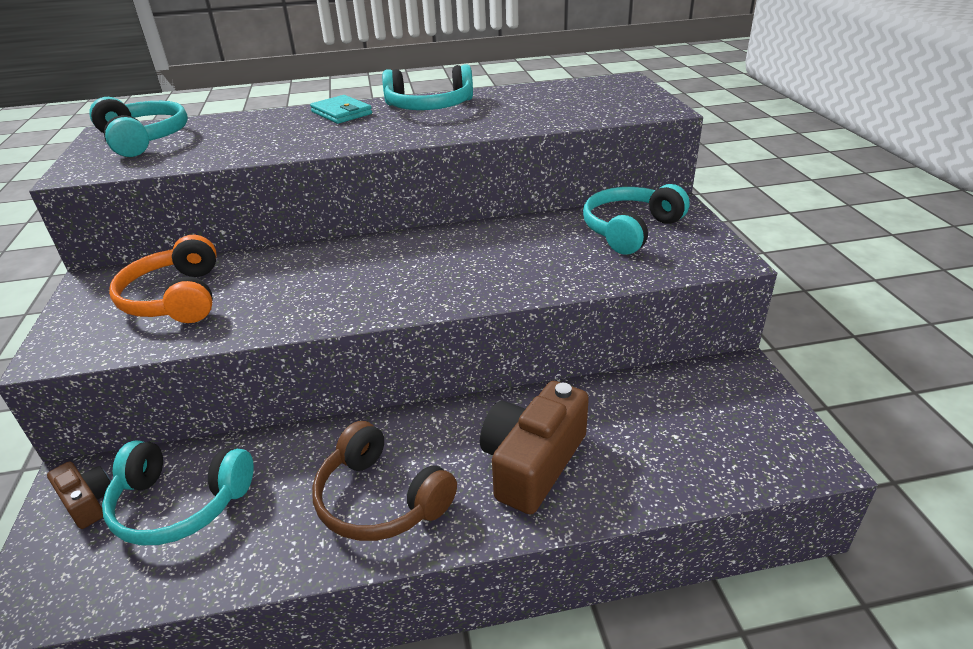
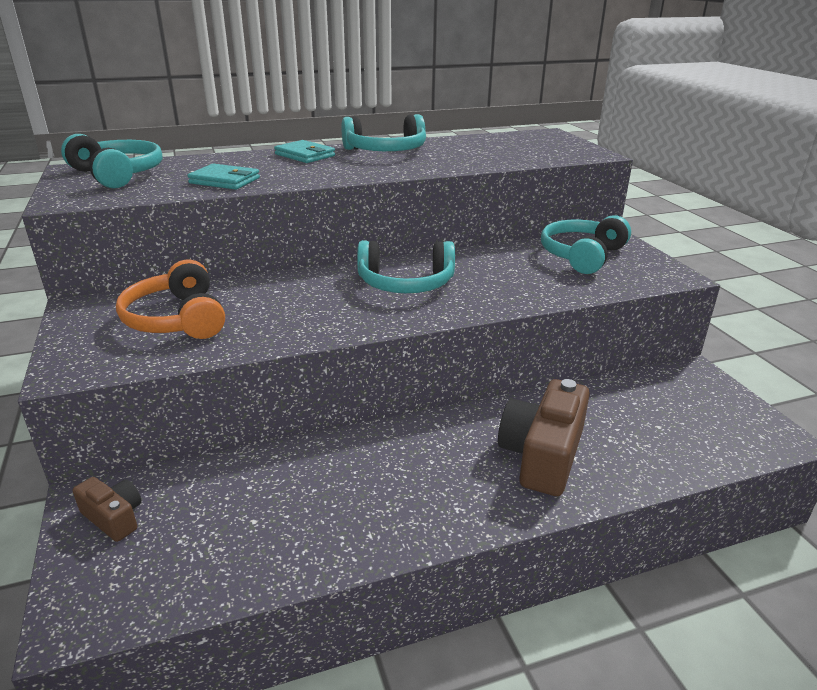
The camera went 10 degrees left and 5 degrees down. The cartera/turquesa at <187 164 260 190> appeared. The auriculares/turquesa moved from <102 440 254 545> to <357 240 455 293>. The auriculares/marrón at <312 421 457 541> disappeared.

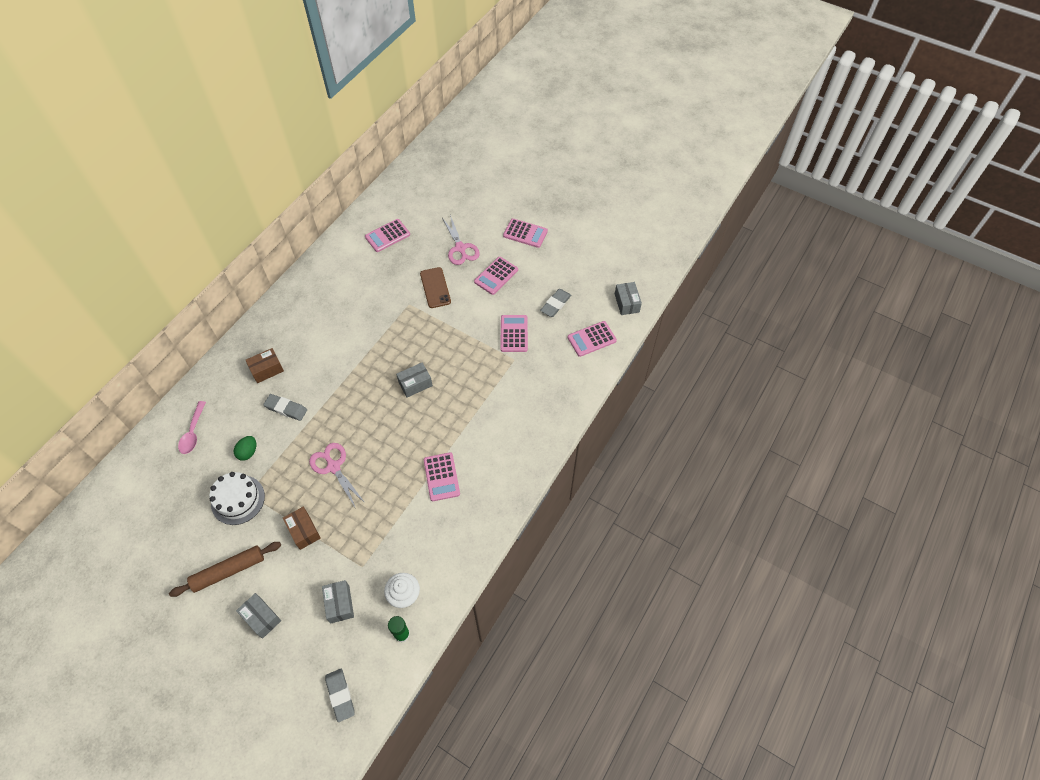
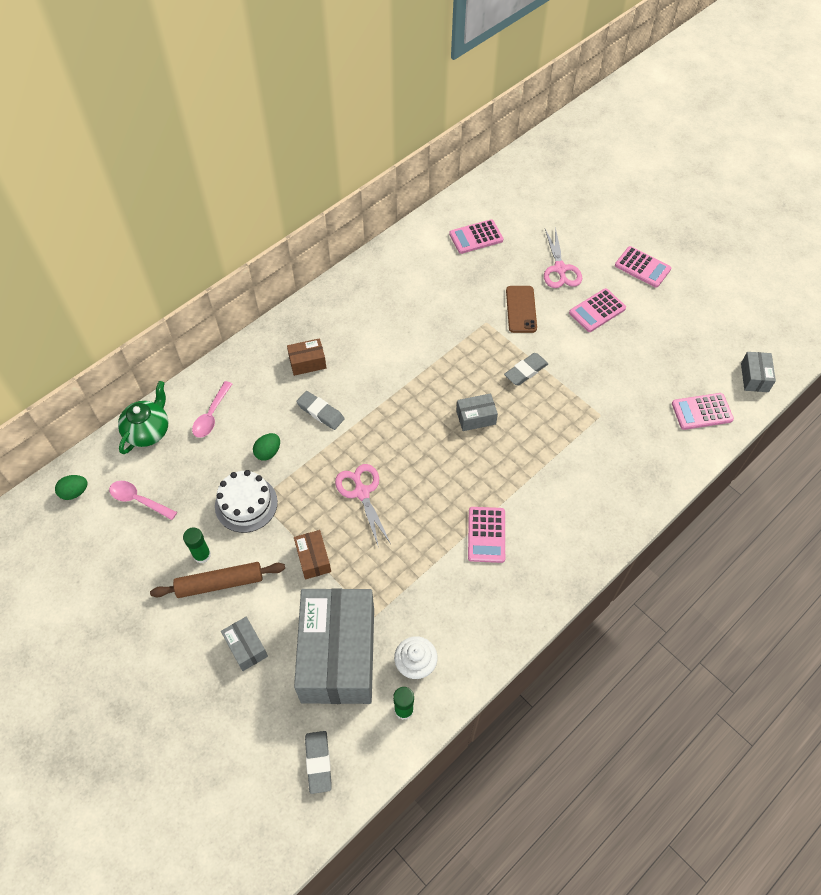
The camera went 15 degrees right and 0 degrees up. The huevo/verde at <55 475 88 500> appeared. The cuchara/rosa at <109 481 177 520> appeared. The tetera/verde at <118 381 168 454> appeared. The barra de pegamento/verde at <183 528 211 563> appeared. The caja/gris at <322 580 354 624> changed to 2.42 times the size. The goma de borrar/gris moved from <540 289 571 317> to <504 353 548 386>. The calculadora/rosa at <500 315 528 352> disappeared.

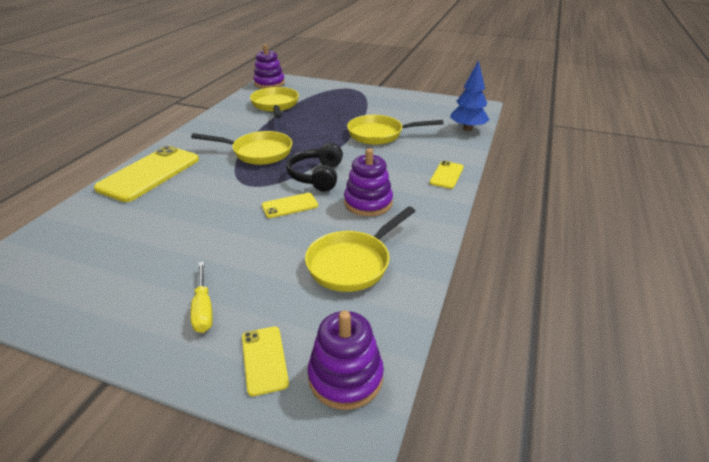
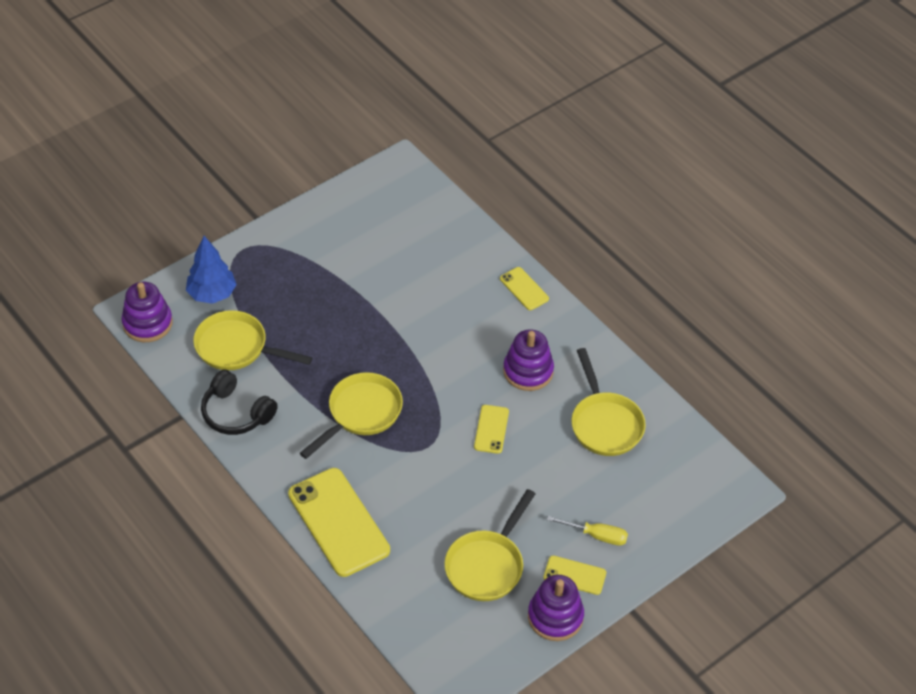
The camera went 60 degrees left and 15 degrees up. The árbol/azul moved from <450 60 490 131> to <186 236 237 304>. The auriculares/negro moved from <286 143 343 191> to <201 370 278 435>. The sartén/amarillo moved from <347 115 444 145> to <444 489 535 601>. The juguete apilable/morado moved from <308 311 384 410> to <528 575 584 641>. The móvil/amarillo moved from <242 327 289 396> to <544 556 606 595>.

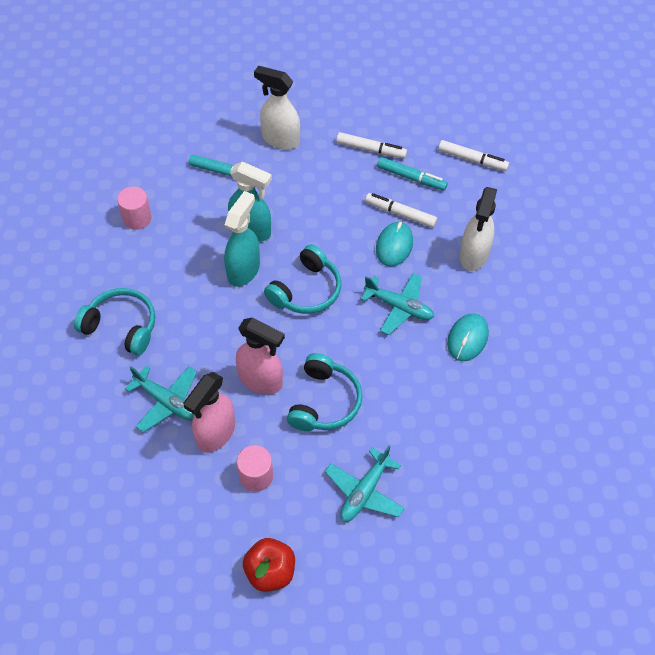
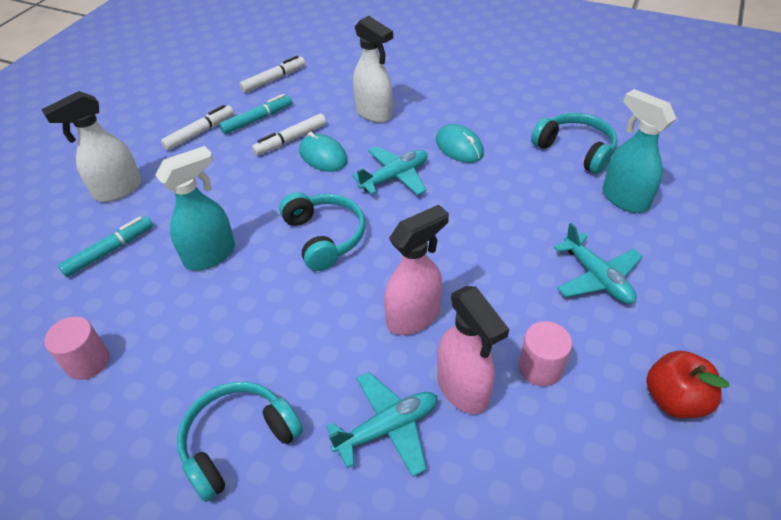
The camera went 60 degrees left and 10 degrees down. The auriculares/turquesa moved from <287 353 362 431> to <531 113 618 174>. The pulverizador/turquesa moved from <224 191 260 287> to <603 89 676 213>.

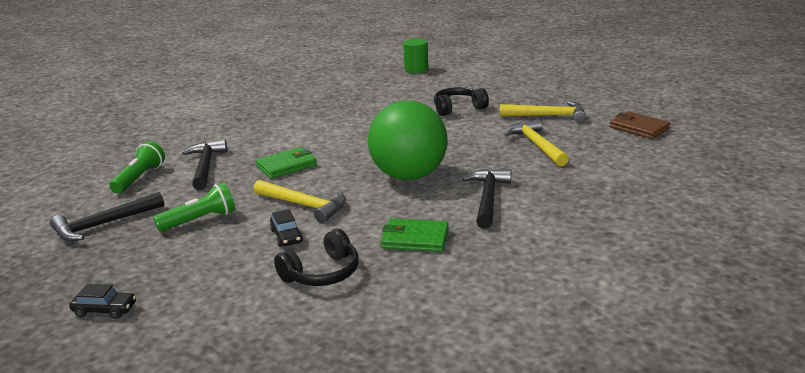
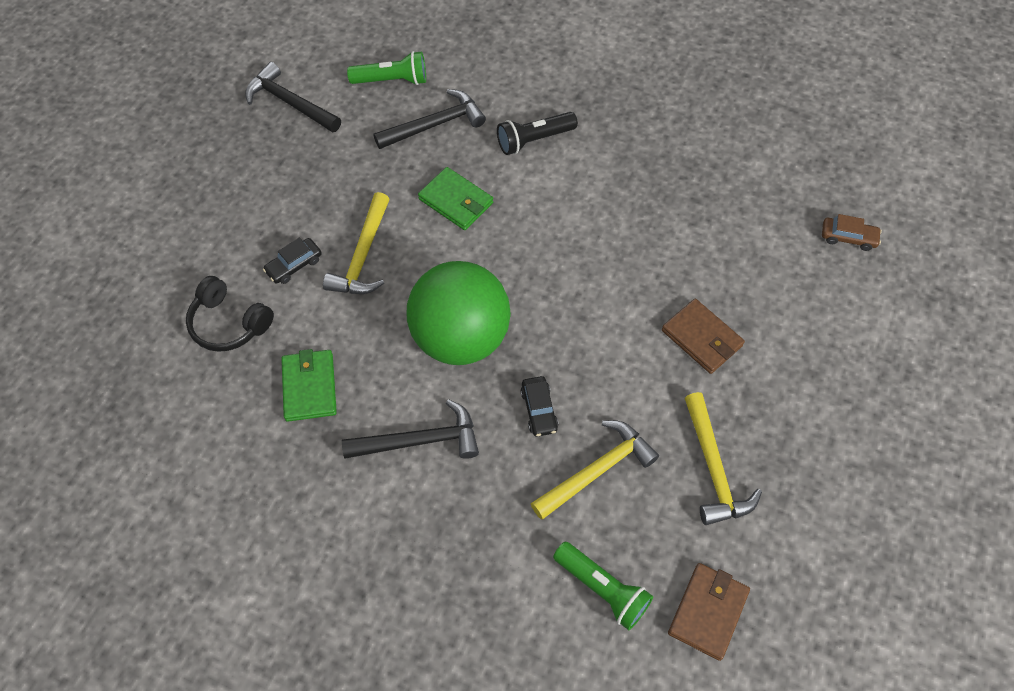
The camera went 70 degrees right and 35 degrees up. The lámpara de mano/negro at <497 112 578 155> appeared. The coche/negro moved from <69 284 136 319> to <521 376 559 437>. The lámpara de mano/verde moved from <153 182 235 232> to <553 542 653 630>. The auriculares/negro at <434 87 489 116> was replaced by the cartera/marrón at <662 299 745 374>. The cilindro/verde at <403 39 428 73> was replaced by the coche/marrón at <822 214 882 251>.

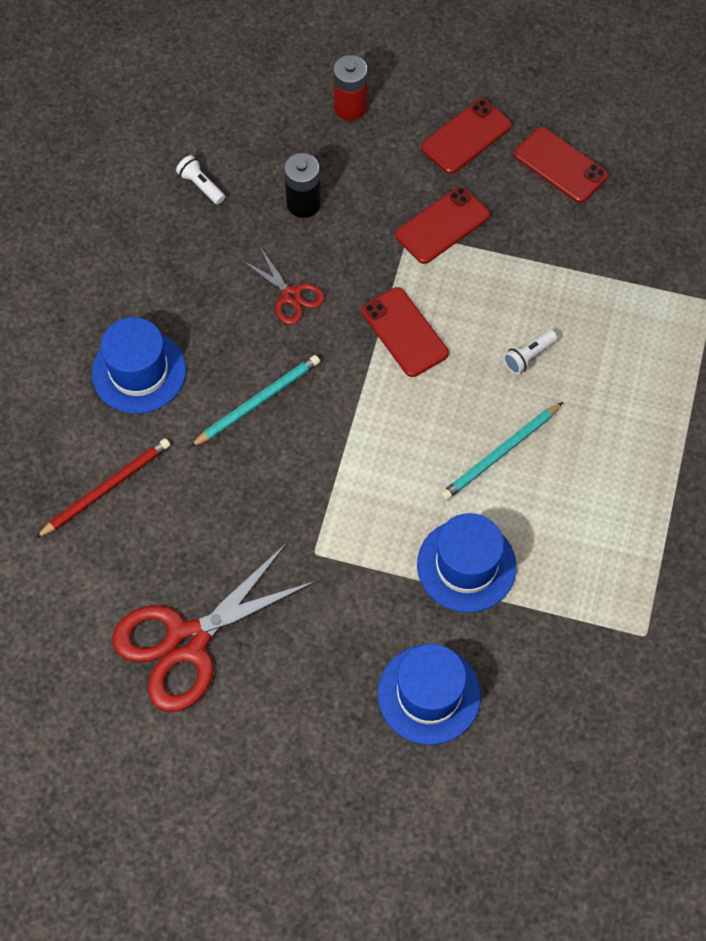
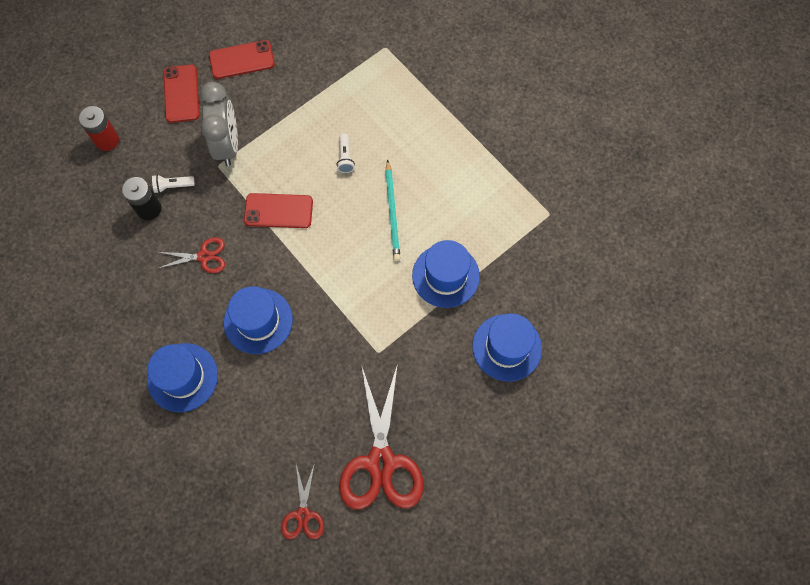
The camera went 55 degrees left and 5 degrees up. The lámpara de mano/blanco moved from <176 155 225 205> to <152 175 195 193>. The móvil/rojo at <395 186 490 264> was replaced by the despertador/gris at <200 82 238 166>. The lápiz/turquesa at <190 355 320 447> was replaced by the sombrero/azul at <224 286 293 354>. The tijeras/rojo at <281 463 324 539> appeared. The lápiz/rojo at <36 438 170 538> disappeared.

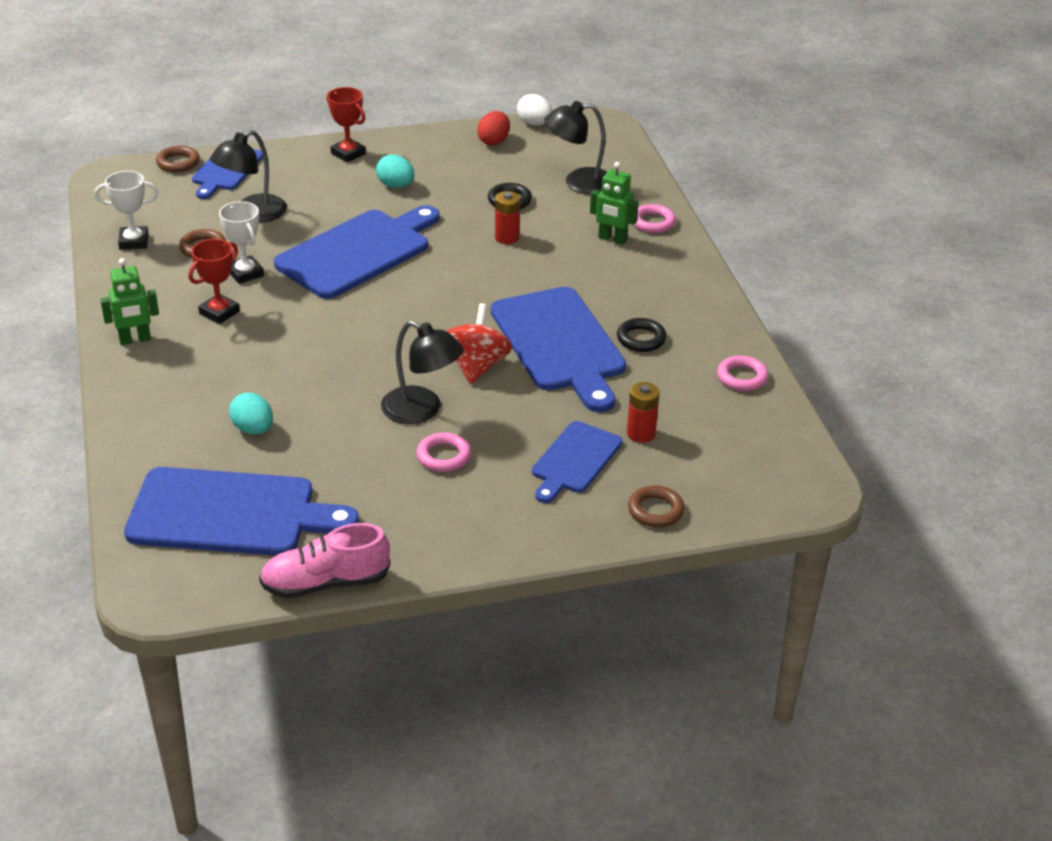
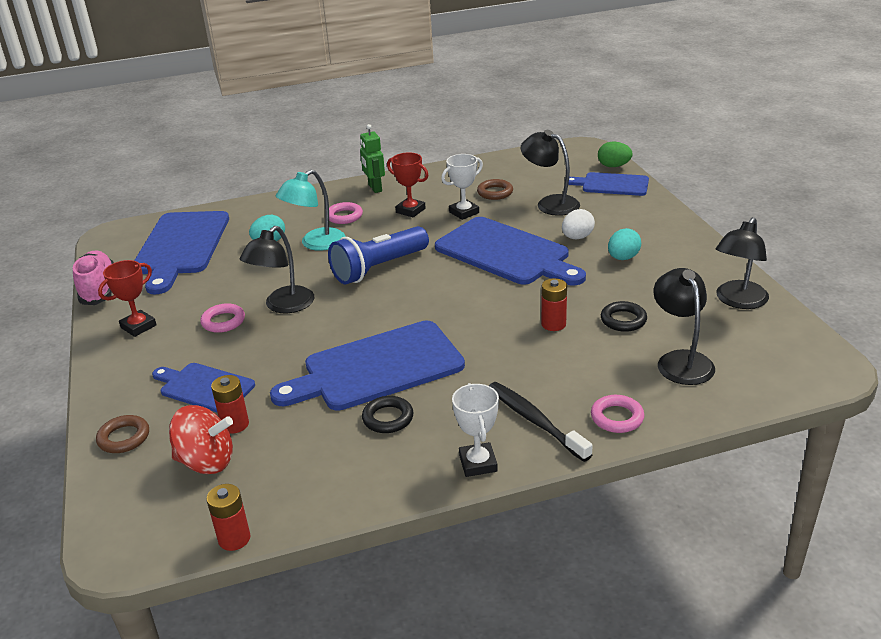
The camera went 90 degrees right and 5 degrees down. The trofeo/rojo moved from <327 87 366 162> to <98 260 156 337>. The peonza/rojo moved from <447 303 512 384> to <169 405 233 474>. The pila/rojo at <206 484 250 551> appeared. The lámpara/turquesa at <276 170 345 251> appeared. The lámpara de mano/azul at <328 226 429 284> appeared. The anillo/rosa moved from <717 356 769 391> to <329 202 363 224>. The trofeo/blanco moved from <94 171 159 250> to <452 383 499 477>. The cepillo de dientes/negro at <489 382 593 462> appeared. The huevo/blanco moved from <517 94 553 125> to <562 209 595 239>. The anillo/marrón at <156 146 200 172> was replaced by the huevo/verde at <598 142 633 167>. The huevo/rojo at <477 111 510 146> was replaced by the lámpara/negro at <716 217 769 309>. The robot/verde at <590 162 639 245> disappeared.

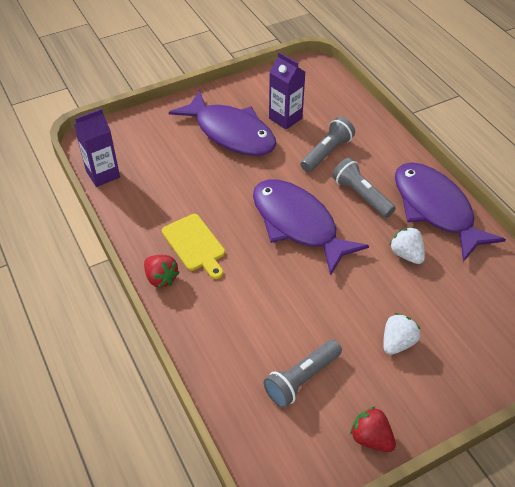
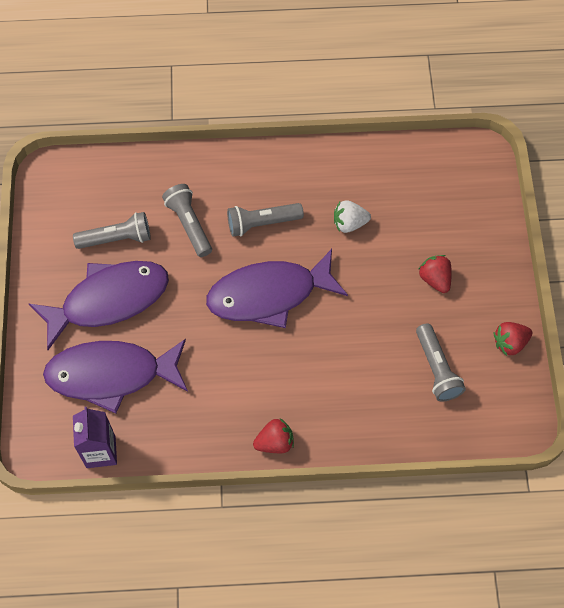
The camera went 65 degrees left and 15 degrees up. The pez/morado moved from <395 162 506 262> to <43 339 188 414>. The cartón de leche/morado at <269 52 305 130> was replaced by the lámpara de mano/gris at <73 212 151 249>. The fresa/blanco at <383 313 420 355> became the fresa/rojo at <418 255 452 293>. The tabla de cortar/amarillo at <162 214 225 279> disappeared.

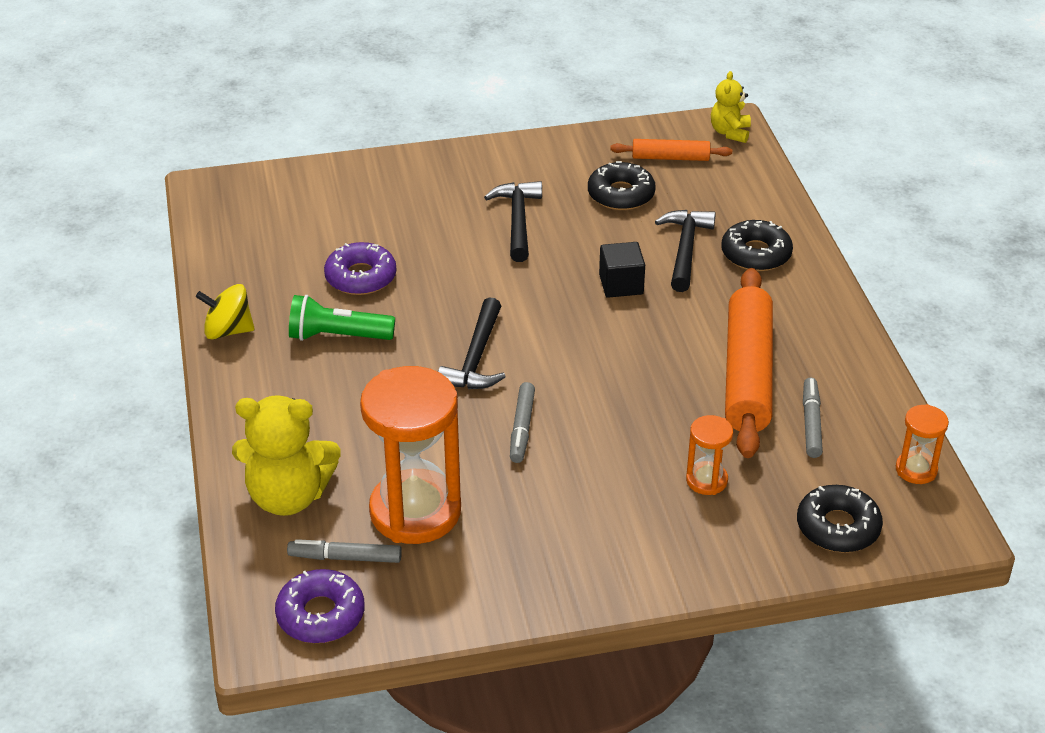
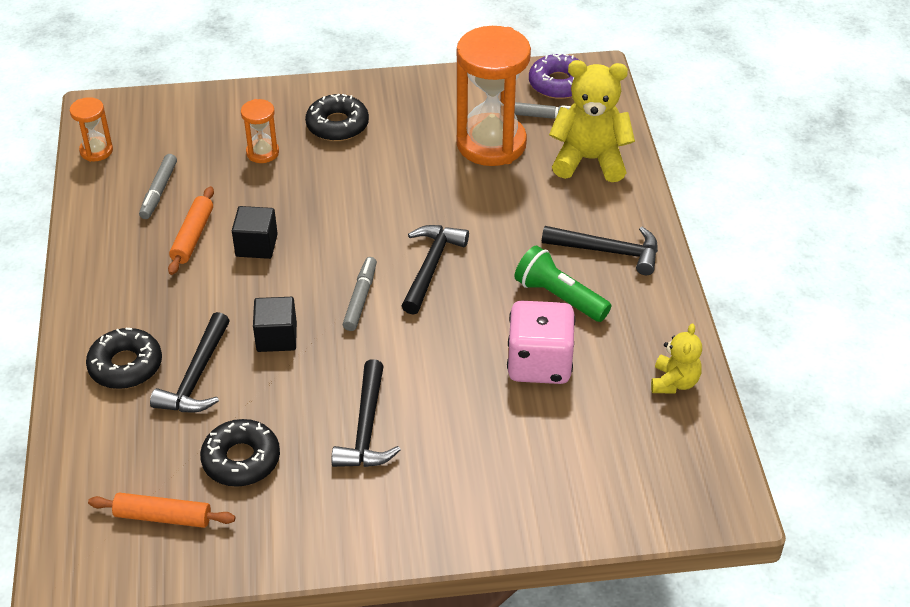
The camera went 175 degrees left and 5 degrees up. The rodillo/naranja at <725 268 773 458> changed to 0.51 times the size. The cubo/negro at <232 206 278 259> appeared. The rosquilla/negro moved from <797 485 883 553> to <305 94 369 141>. The rotulador/gris moved from <510 382 535 463> to <343 257 377 331>. The rosquilla/morado at <324 242 397 295> was replaced by the dado/rosa at <507 301 575 384>. The lámpara de mano/verde at <289 295 395 341> turned 150 degrees counterclockwise. The martillo/negro at <542 226 658 275> appeared. The osito/amarillo moved from <711 71 751 143> to <651 323 702 394>. The peonza/amarillo at <196 284 255 340> disappeared.

